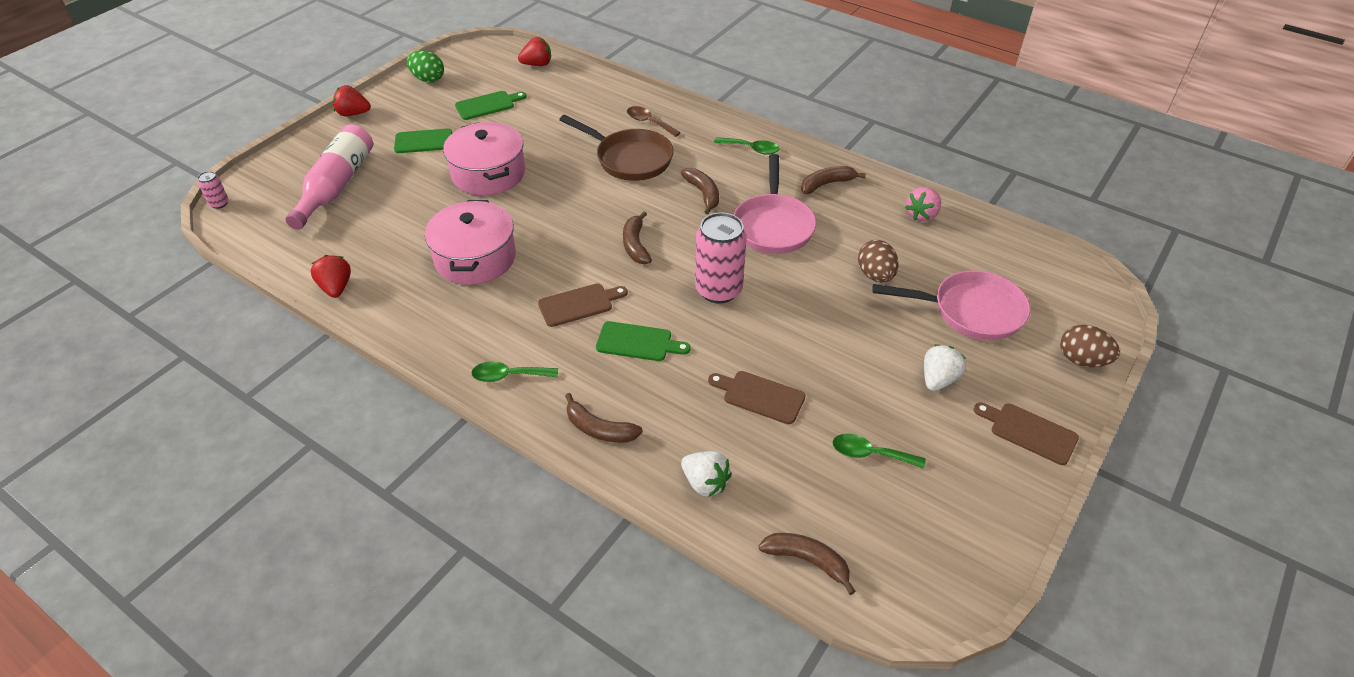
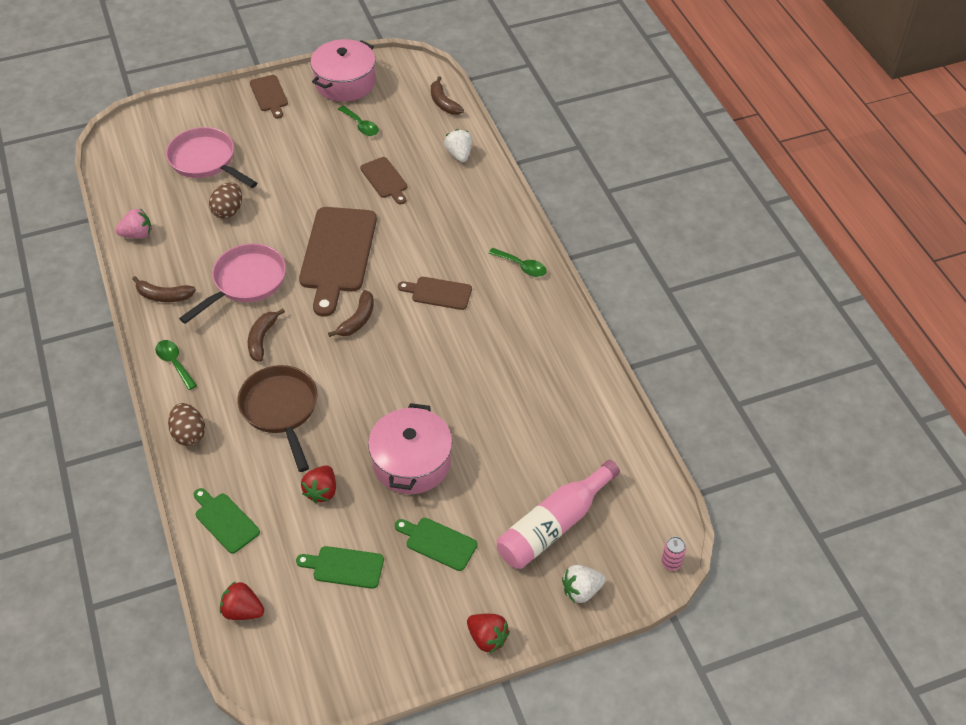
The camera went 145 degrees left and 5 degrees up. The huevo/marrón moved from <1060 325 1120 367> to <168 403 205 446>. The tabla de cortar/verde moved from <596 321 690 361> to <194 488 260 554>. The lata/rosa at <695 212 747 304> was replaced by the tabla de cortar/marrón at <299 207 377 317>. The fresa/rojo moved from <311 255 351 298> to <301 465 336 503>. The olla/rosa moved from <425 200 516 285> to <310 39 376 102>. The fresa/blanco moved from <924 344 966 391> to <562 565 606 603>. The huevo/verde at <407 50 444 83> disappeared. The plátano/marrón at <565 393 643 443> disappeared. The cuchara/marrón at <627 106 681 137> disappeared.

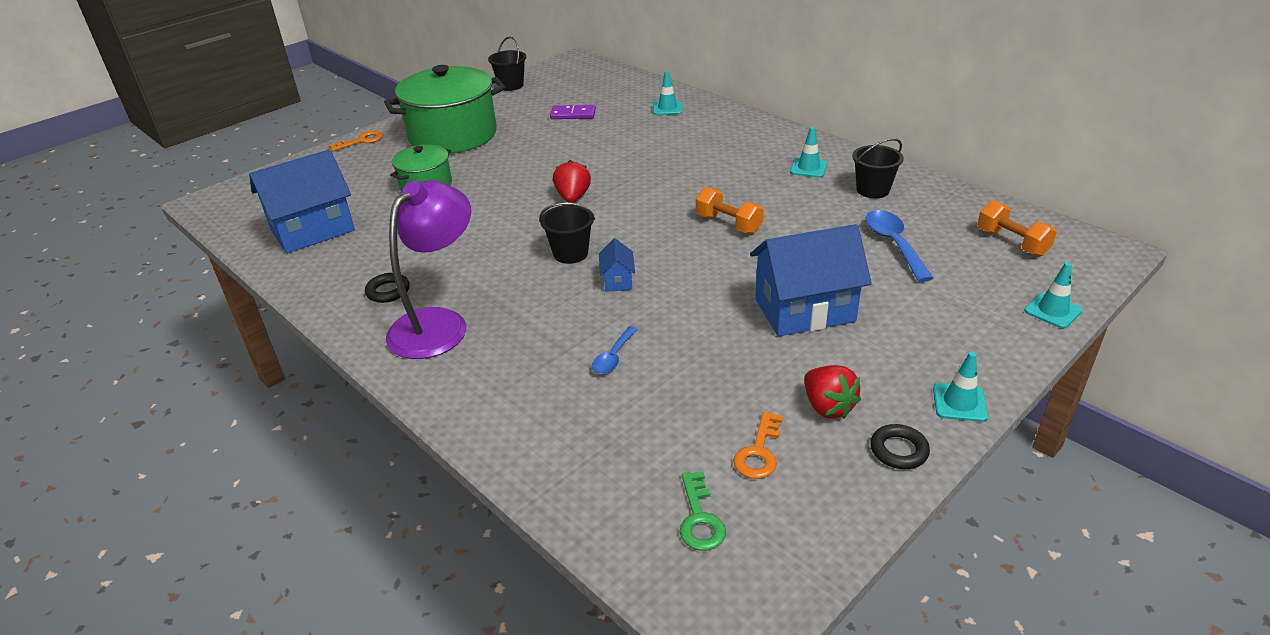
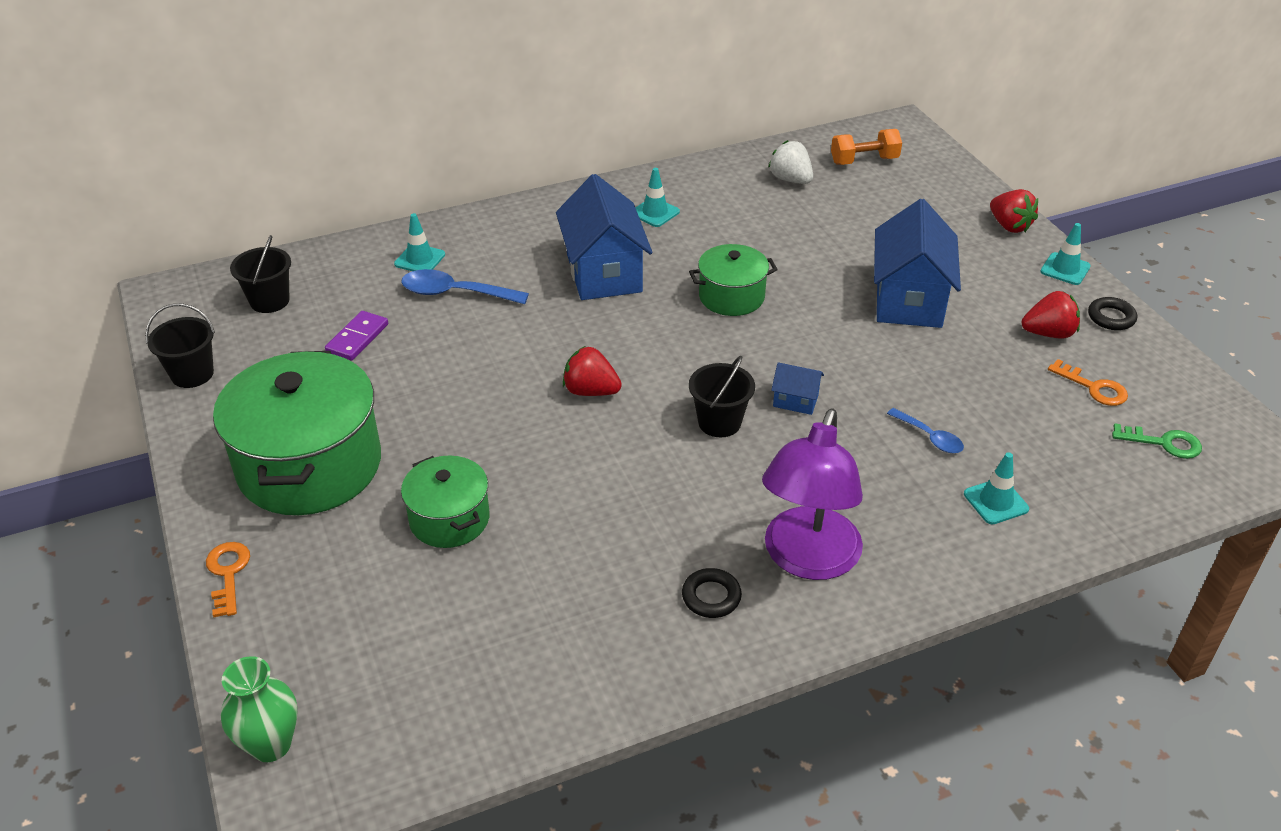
The camera went 70 degrees left and 5 degrees up. The florero/verde at <221 656 297 762> appeared. The balde/negro moved from <852 138 904 198> to <230 235 291 313>. The cuchara/azul moved from <865 210 933 282> to <401 269 529 304>. The casa/azul moved from <249 149 355 254> to <556 174 652 300>. The mancuerna/naranja at <696 187 764 234> was replaced by the olla/verde at <689 244 778 316>. The lámpara/morado at <386 180 471 359> turned 120 degrees counterclockwise. The fresa/blanco at <768 140 813 184> appeared. The cono de tráfico/turquesa moved from <1024 262 1082 328> to <964 452 1029 524>. The fresa/rojo at <990 189 1038 233> appeared.

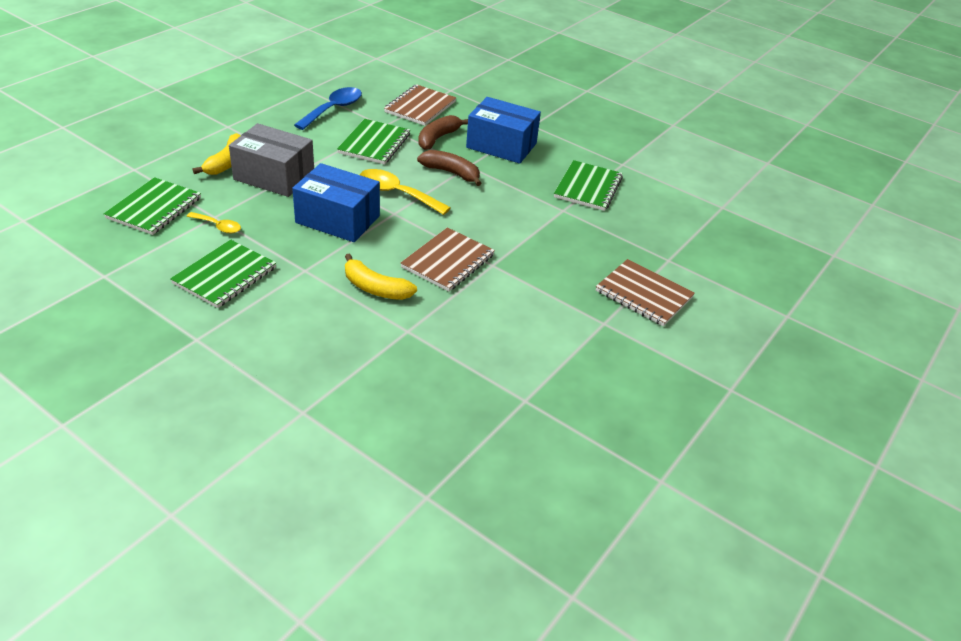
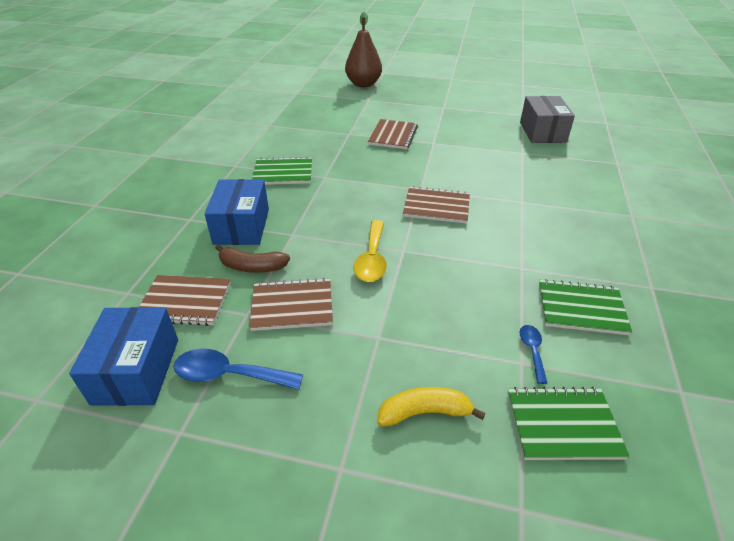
The camera went 110 degrees left and 0 degrees up. The caja/azul moved from <292 163 380 242> to <69 307 178 406>. The cuaderno/verde at <337 119 410 164> became the cuaderno/marrón at <249 278 333 331>. The pera/marrón at <345 12 382 87> appeared. The cuchara/amarillo at <186 212 241 233> became the cuchara/azul at <519 325 547 384>. The caja/gris moved from <229 123 314 197> to <520 96 575 143>. The plátano/amarillo at <345 253 417 300> disappeared. The plátano/marrón at <417 150 482 186> disappeared.

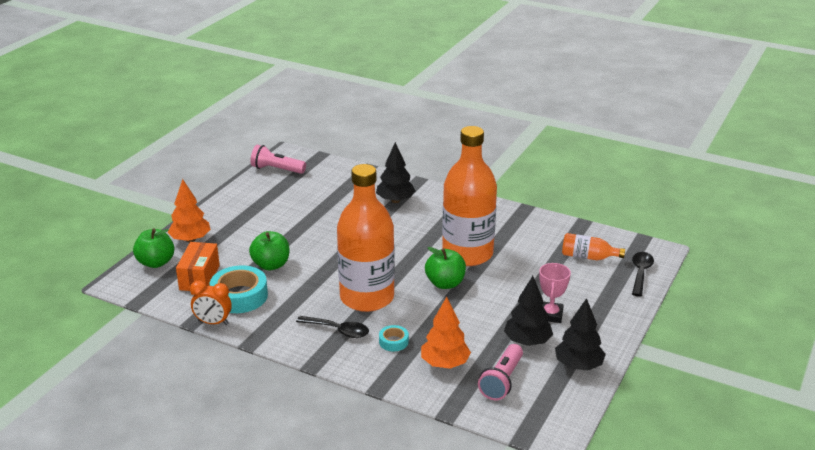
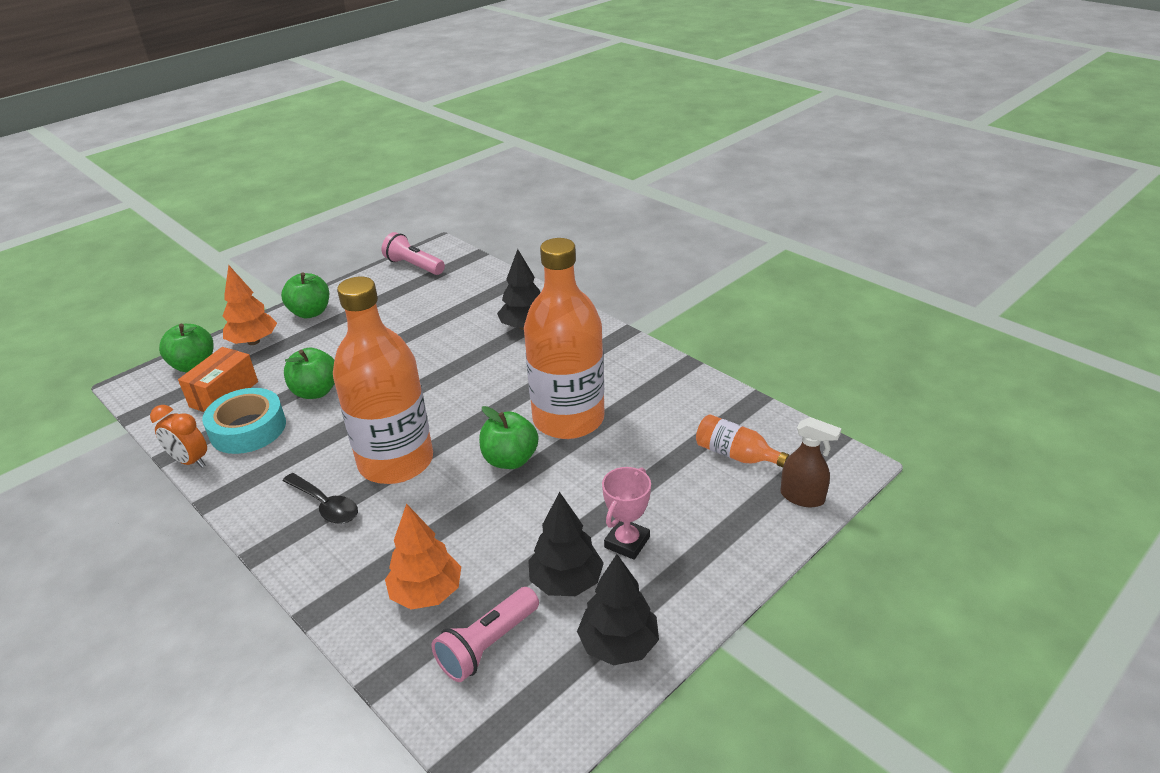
The camera went 20 degrees right and 5 degrees up. The manzana/verde at <281 272 329 318> appeared. The cuchara/negro at <632 252 654 297> was replaced by the pulverizador/marrón at <780 417 842 507>. The cinta adhesiva/turquesa at <379 325 409 351> disappeared.

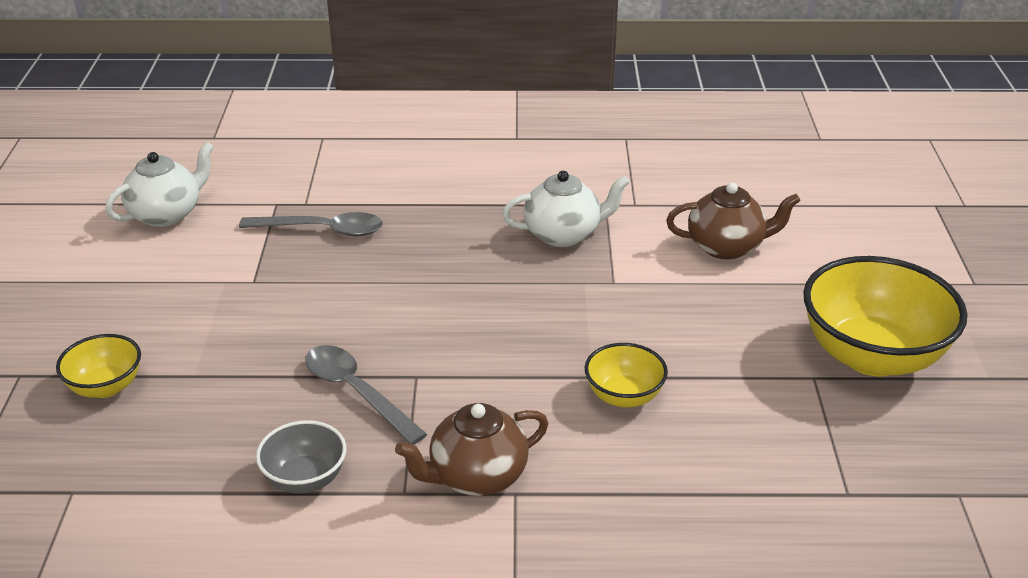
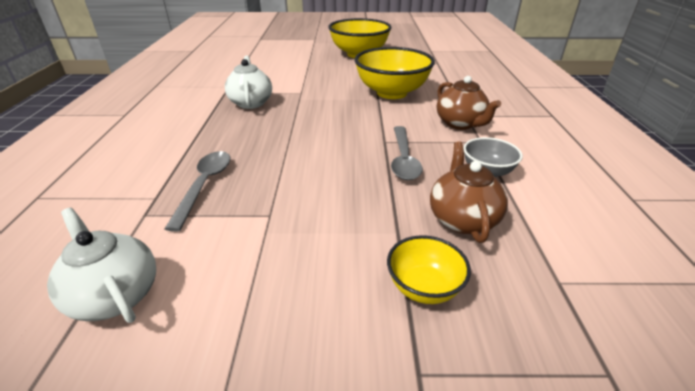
The camera went 90 degrees left and 0 degrees up. The cuenco/amarillo at <585 343 668 408> changed to 1.97 times the size. The cuchara/gris at <305 345 427 445> turned 45 degrees counterclockwise. The tetera/marrón moved from <666 182 801 260> to <430 142 508 243>.

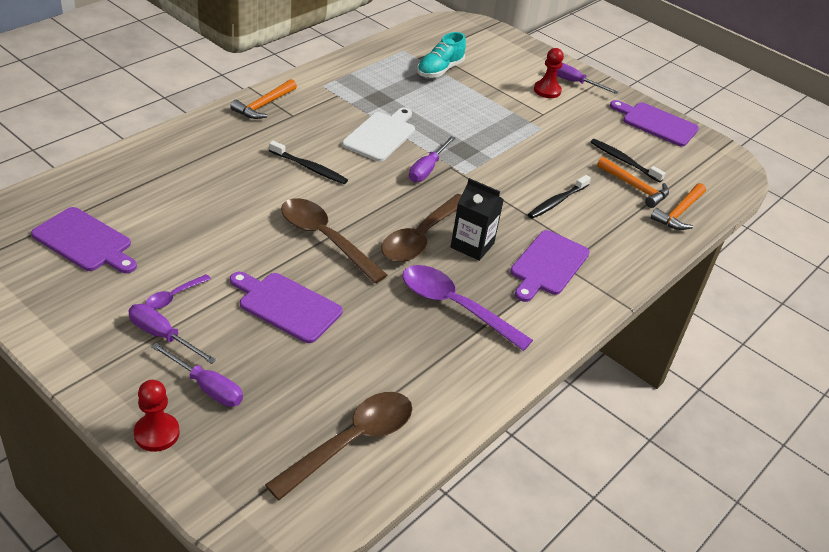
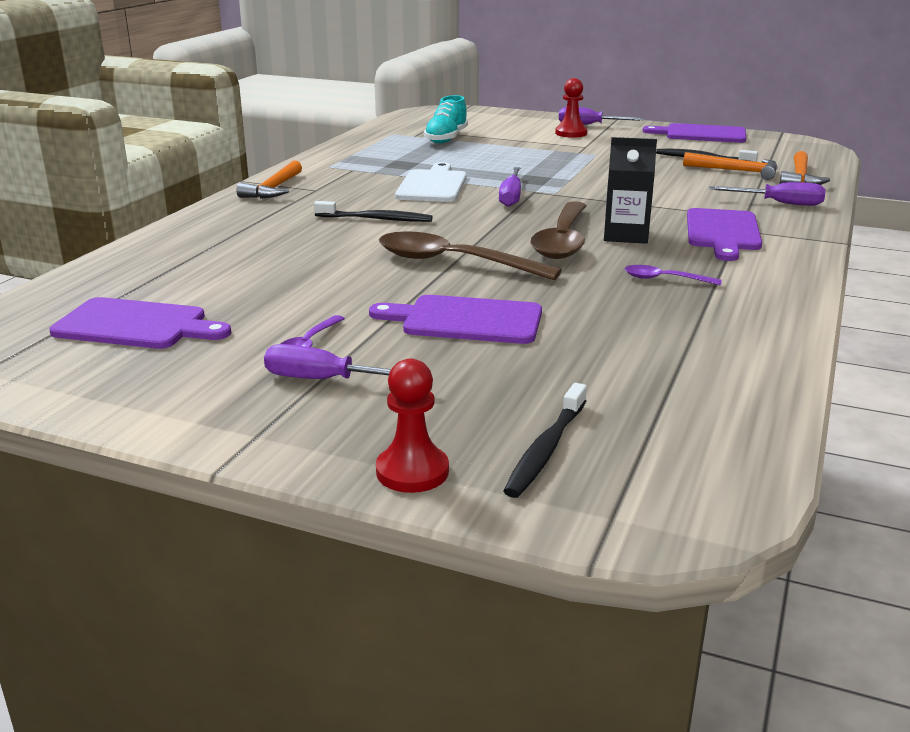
The camera went 15 degrees left and 15 degrees down. The cepillo de dientes/negro moved from <528 175 591 219> to <504 383 587 498>. The cuchara/morado at <403 265 533 351> changed to 0.48 times the size. The destornillador/morado moved from <151 343 243 407> to <709 182 825 206>. The cuchara/marrón at <265 392 412 500> disappeared.

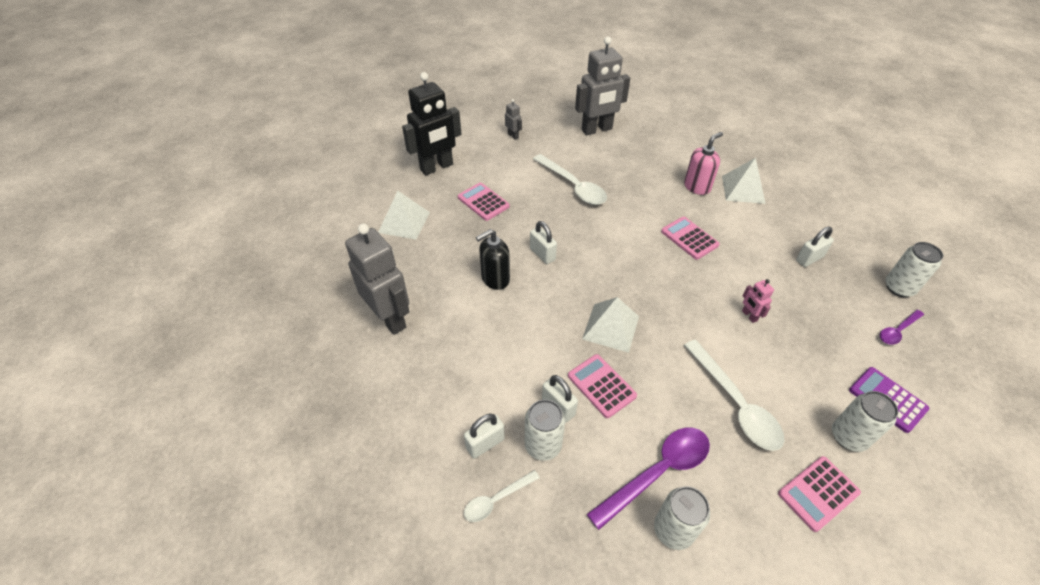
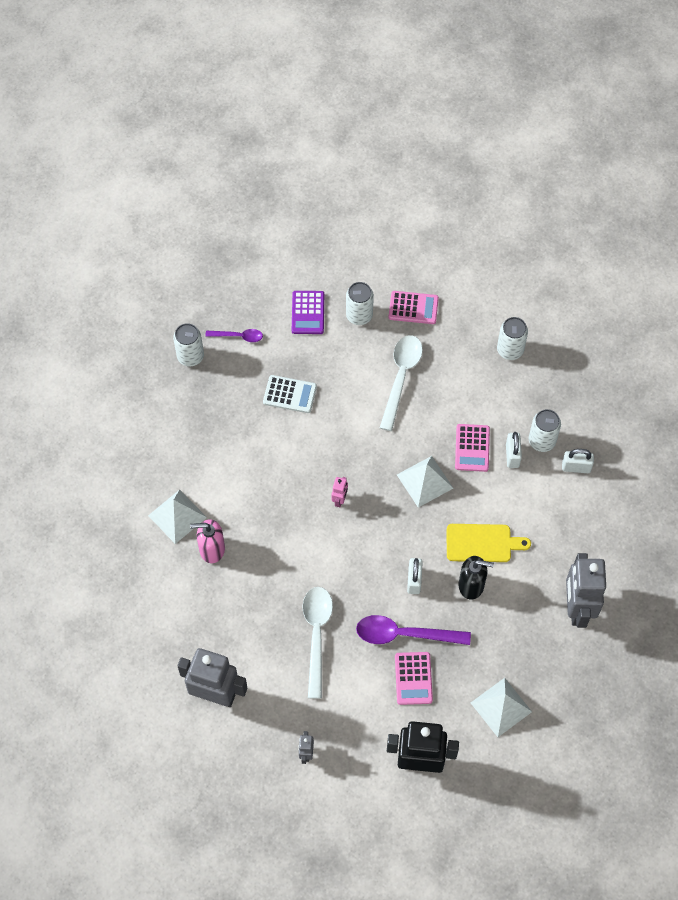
The camera went 140 degrees left and 15 degrees up. The calculadora/blanco at <263 375 317 413> appeared. The robot/rosa moved from <742 279 774 323> to <332 477 348 507>. The cuchara/morado moved from <587 428 710 530> to <356 615 471 645>. The tabla de cortar/amarillo at <447 524 531 562> appeared. The cuchara/blanco at <464 470 540 522> disappeared. The calculadora/rosa at <661 217 720 260> disappeared. The candado/blanco at <796 227 834 267> disappeared.

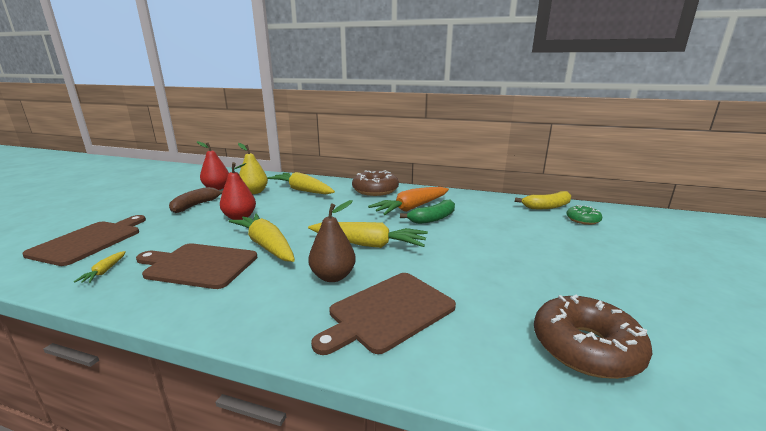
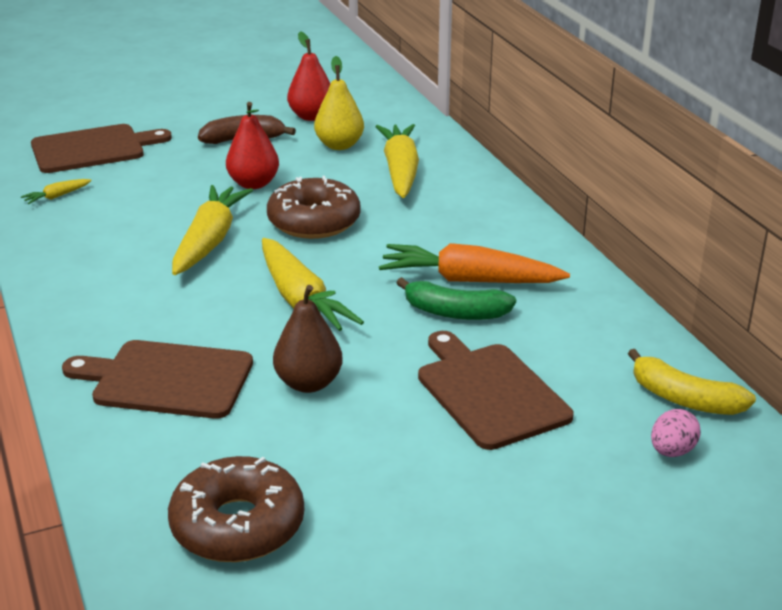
The camera went 50 degrees right and 10 degrees up. The rosquilla/marrón moved from <352 170 399 196> to <267 176 361 239>. The pera/marrón moved from <308 200 356 282> to <273 285 343 393>. The tabla de cortar/marrón moved from <136 243 258 289> to <418 331 574 450>. The rosquilla/verde at <566 205 602 225> was replaced by the huevo/rosa at <651 409 701 457>.

